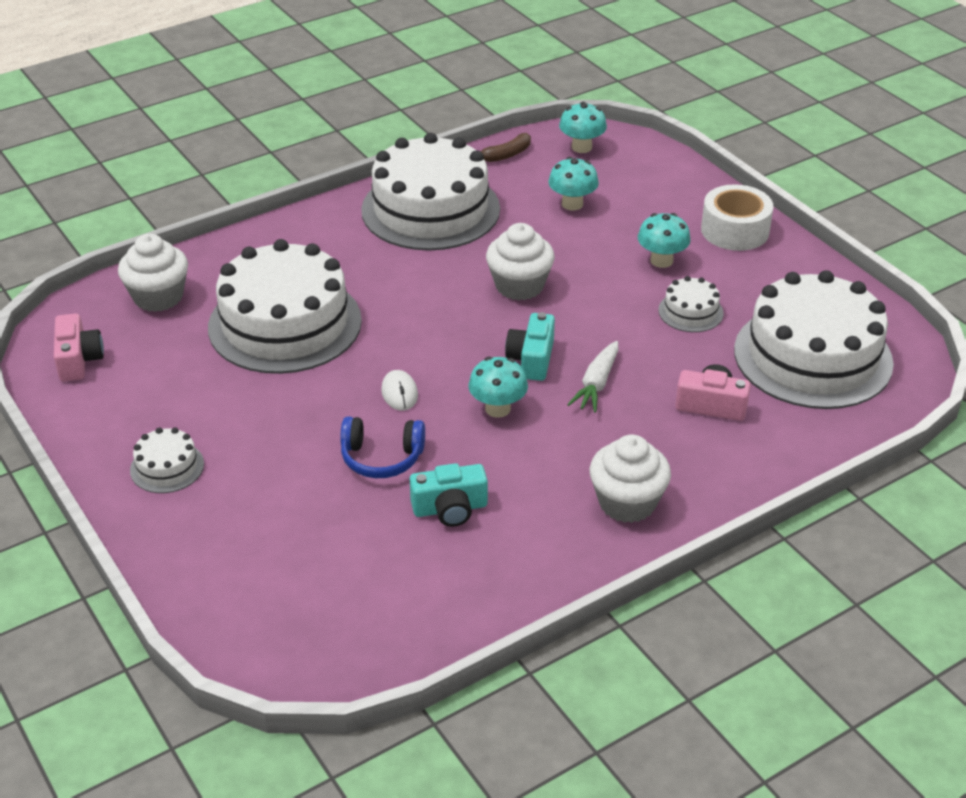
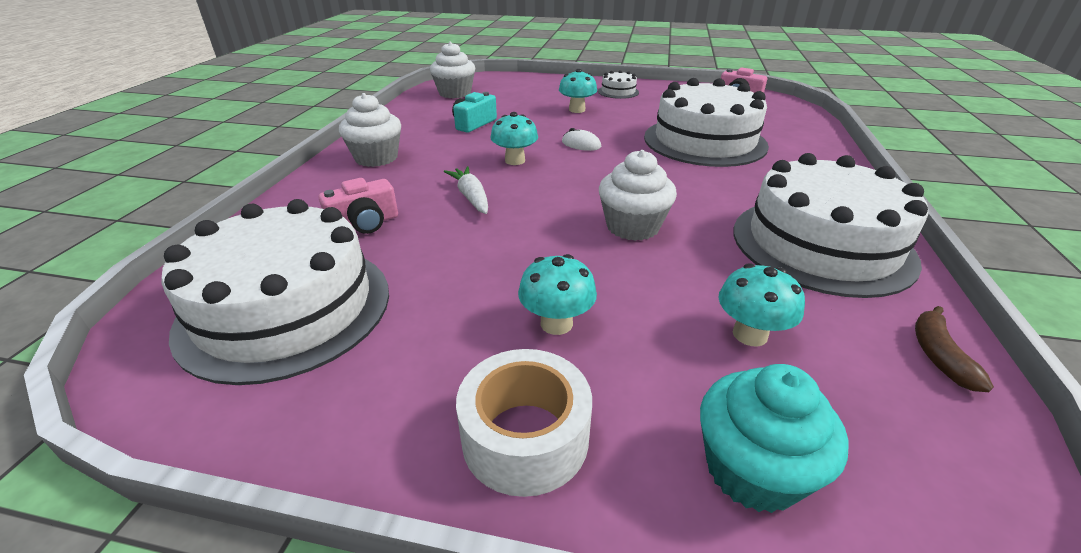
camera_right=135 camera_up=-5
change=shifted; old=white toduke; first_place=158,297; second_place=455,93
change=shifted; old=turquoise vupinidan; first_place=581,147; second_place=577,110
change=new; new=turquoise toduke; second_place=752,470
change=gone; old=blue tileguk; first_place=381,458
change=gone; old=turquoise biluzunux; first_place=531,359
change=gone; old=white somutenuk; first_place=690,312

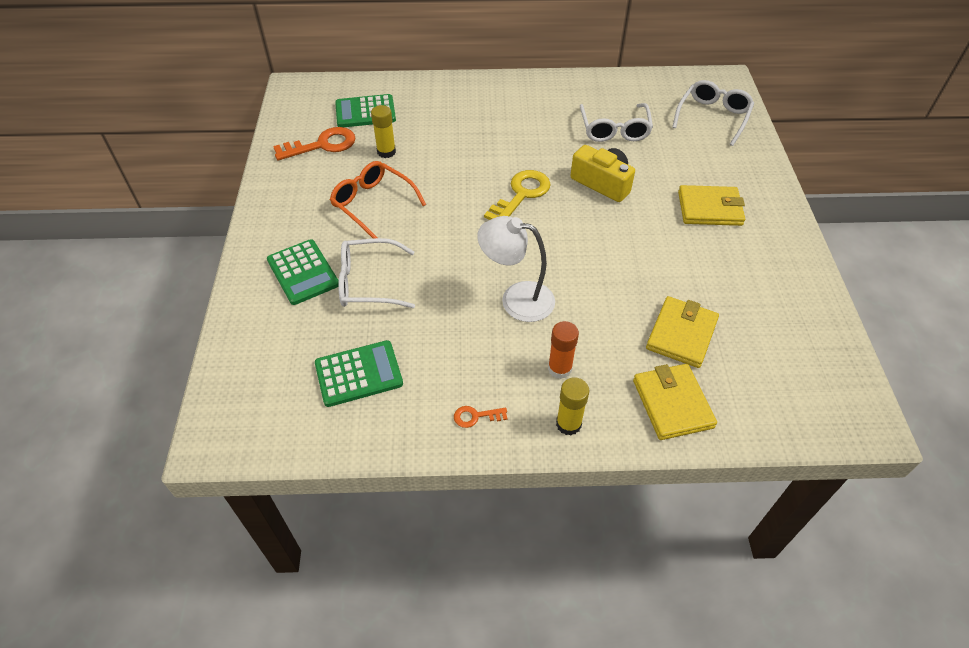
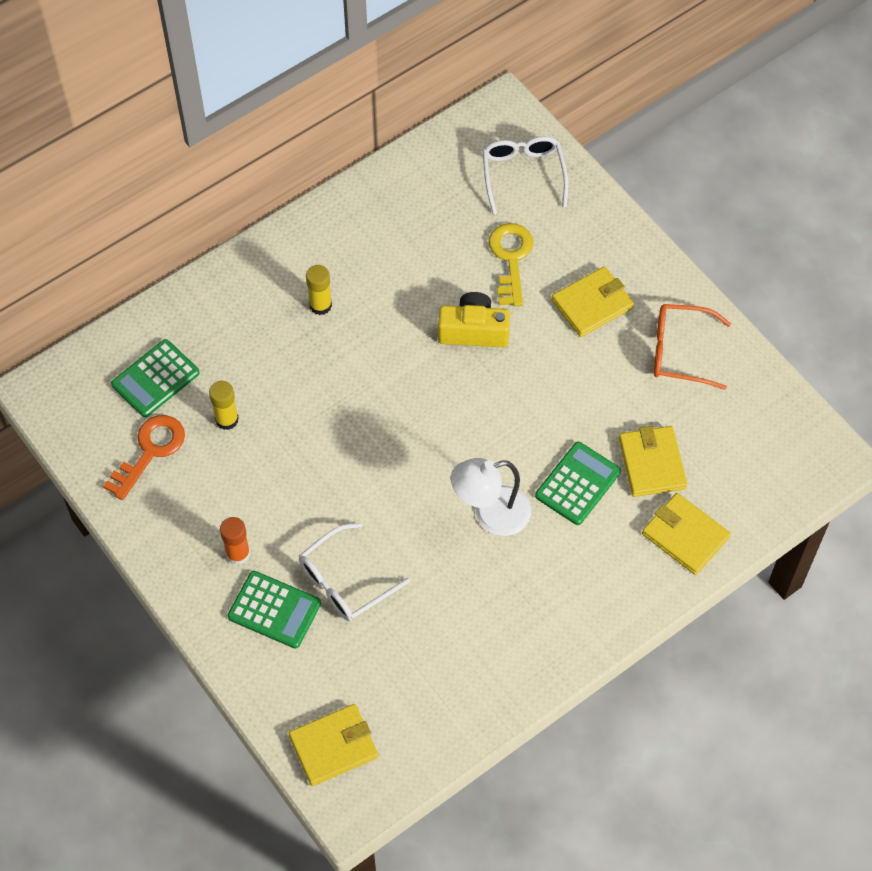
camera_right=-35 camera_up=10
change=shifted; old=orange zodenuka; first_place=559,368; second_place=238,554
change=new; new=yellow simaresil; second_place=333,746
change=shifted; old=yellow zodenuka; first_place=568,424; second_place=320,305
change=shifted; old=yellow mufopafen; first_place=521,194; second_place=511,258
change=shifted; old=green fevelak; first_place=358,374; second_place=577,484
change=shifted; old=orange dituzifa; first_place=373,204; second_place=680,351
change=gone; old=orange mufopafen; first_place=476,416
change=gone; old=white dituzifa; first_place=614,130

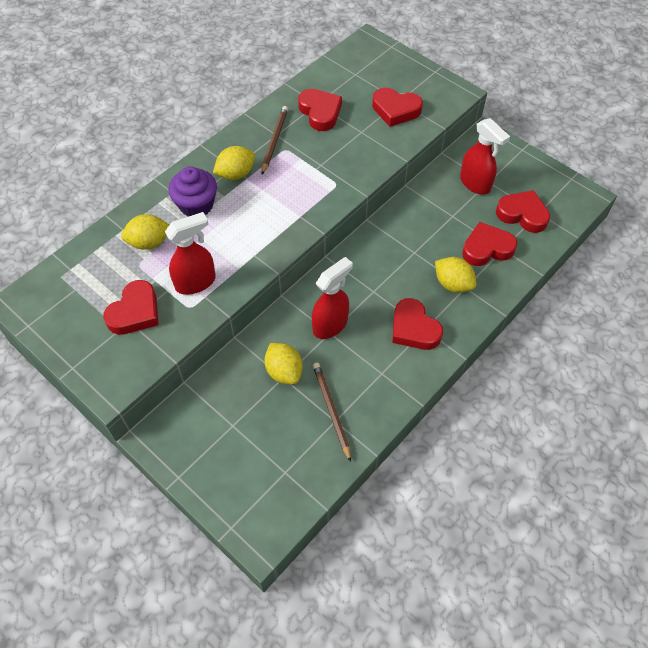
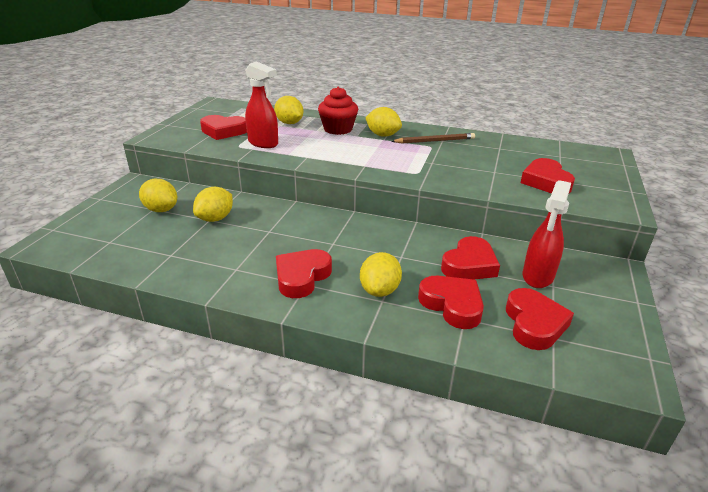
camera_right=65 camera_up=-25
change=new; new=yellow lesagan; second_place=161,210
change=repainted; old=purple toduke; new=red toduke; first_place=196,205; second_place=338,129
change=shifted; old=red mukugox; first_place=320,112; second_place=469,265
change=gone; old=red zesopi; first_place=330,325
change=gone; old=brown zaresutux; first_place=331,410

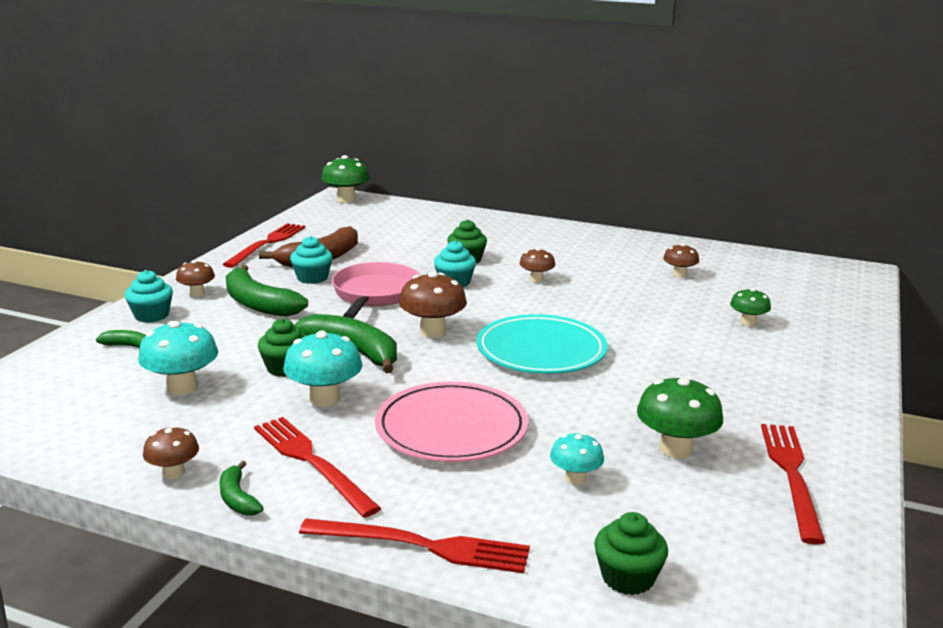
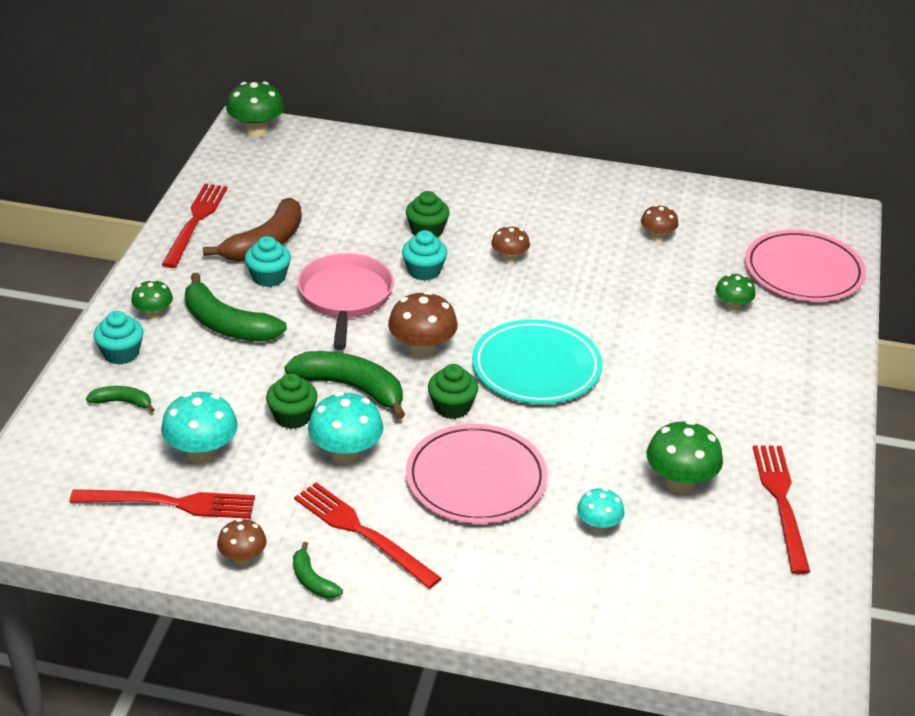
camera_right=-10 camera_up=15
change=shifted; old=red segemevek; first_place=422,546; second_place=170,503
change=repainted; old=brown vupinidan; new=green vupinidan; first_place=197,294; second_place=153,314
change=shifted; old=green toduke; first_place=628,578; second_place=452,407
change=new; new=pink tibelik; second_place=803,271

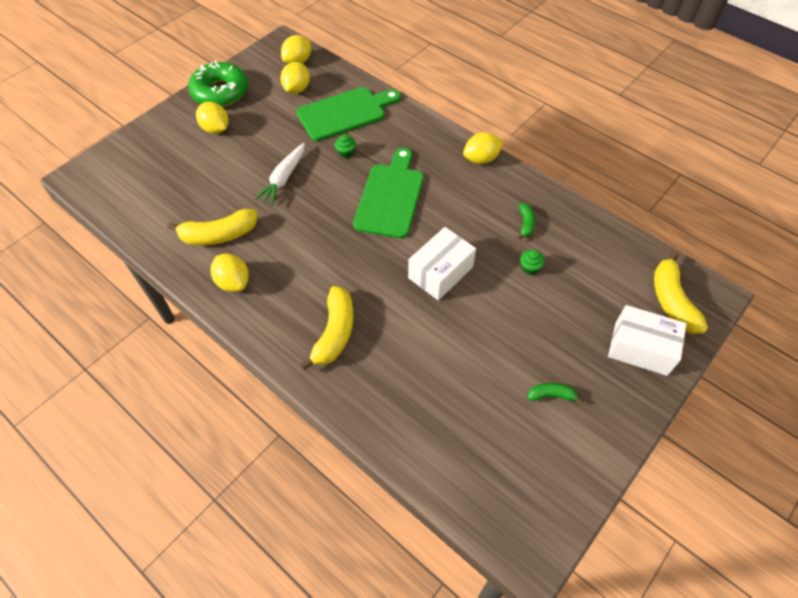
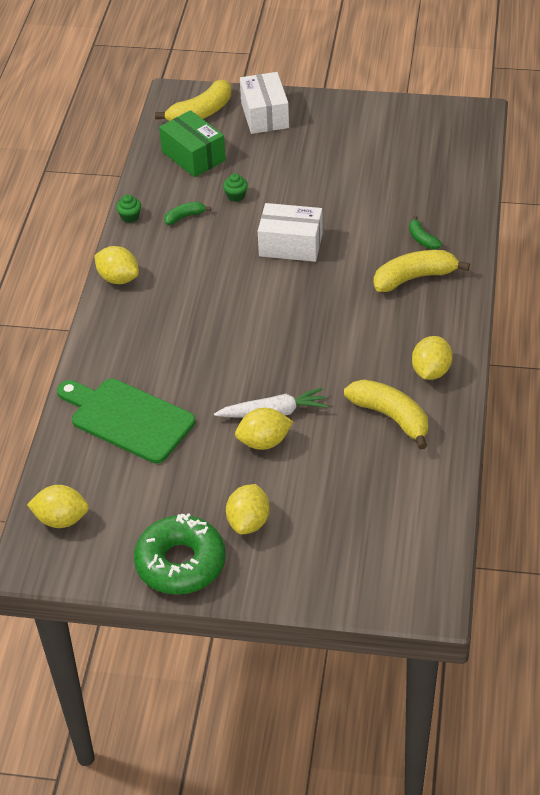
camera_right=-120 camera_up=-10
change=shifted; old=green toduke; first_place=346,153; second_place=130,217
change=new; new=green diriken; second_place=193,156
change=shifted; old=yellow lesagan; first_place=297,89; second_place=264,442
change=shifted; old=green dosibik; first_place=551,395; second_place=422,239
change=gone; old=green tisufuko; first_place=390,197

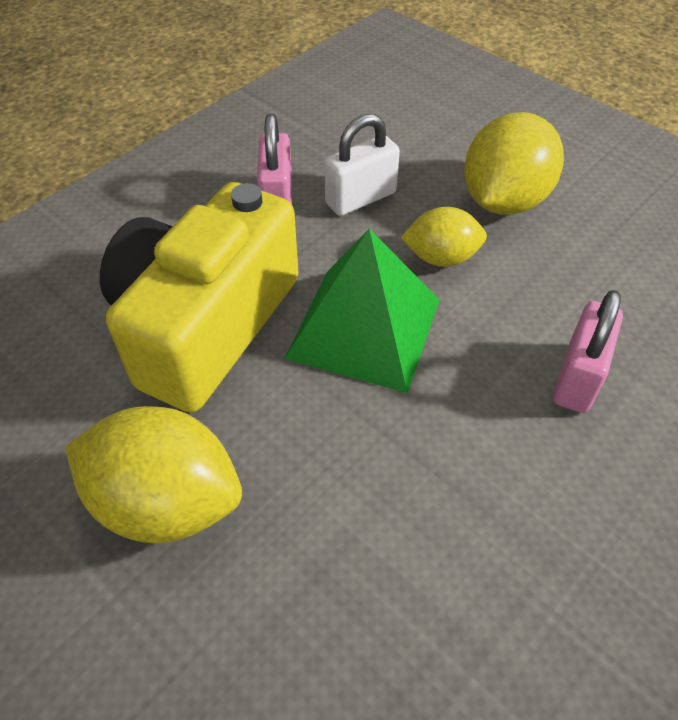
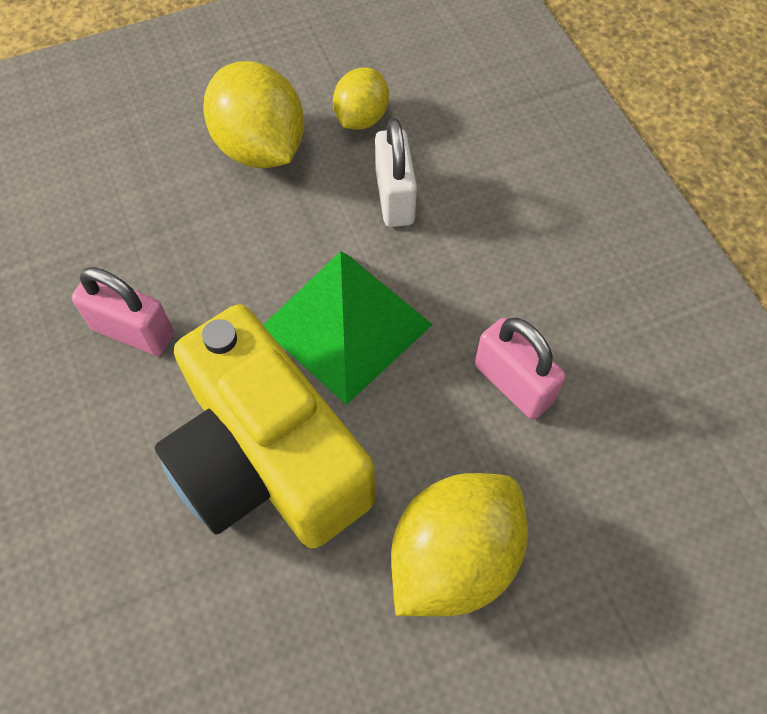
camera_right=-65 camera_up=10
change=shifted; old=yellow lesagan; first_place=441,258; second_place=361,118
change=shifted; old=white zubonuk; first_place=360,198; second_place=394,198
change=shifted; old=pink zubonuk; first_place=577,377; second_place=513,384

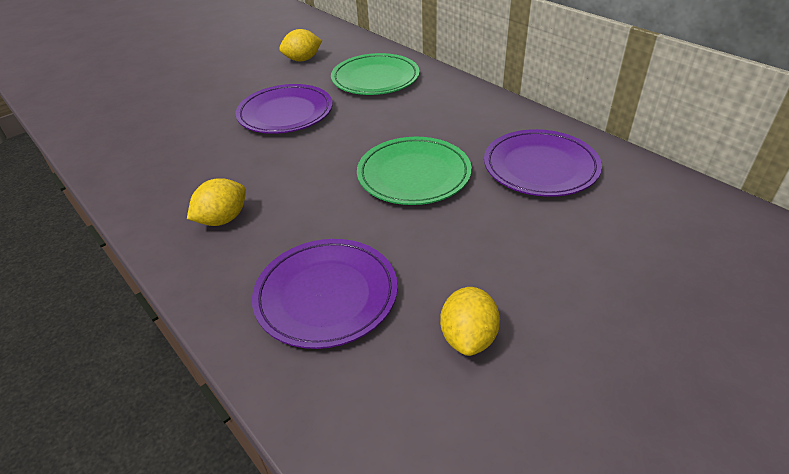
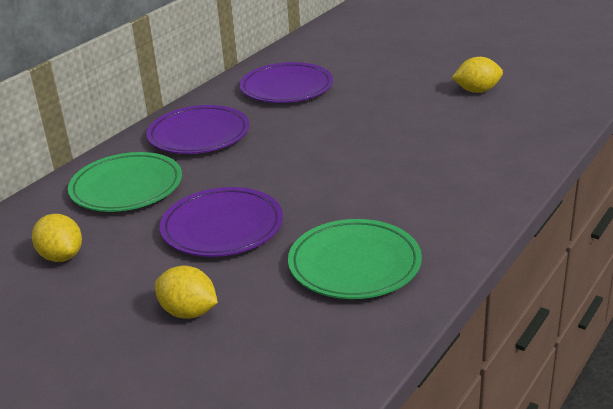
camera_right=-105 camera_up=-10
change=shifted; old=purple tibelik; first_place=326,295; second_place=199,135
change=shifted; old=yellow lesagan; first_place=223,219; second_place=188,312
change=shifted; old=green tibelik; first_place=414,175; second_place=354,264

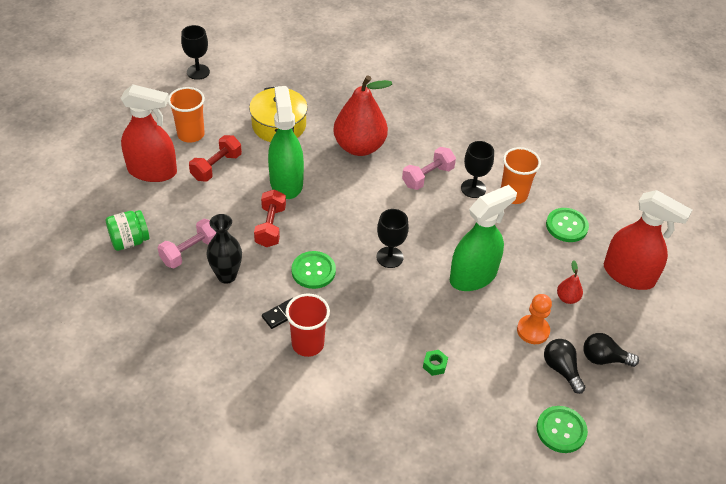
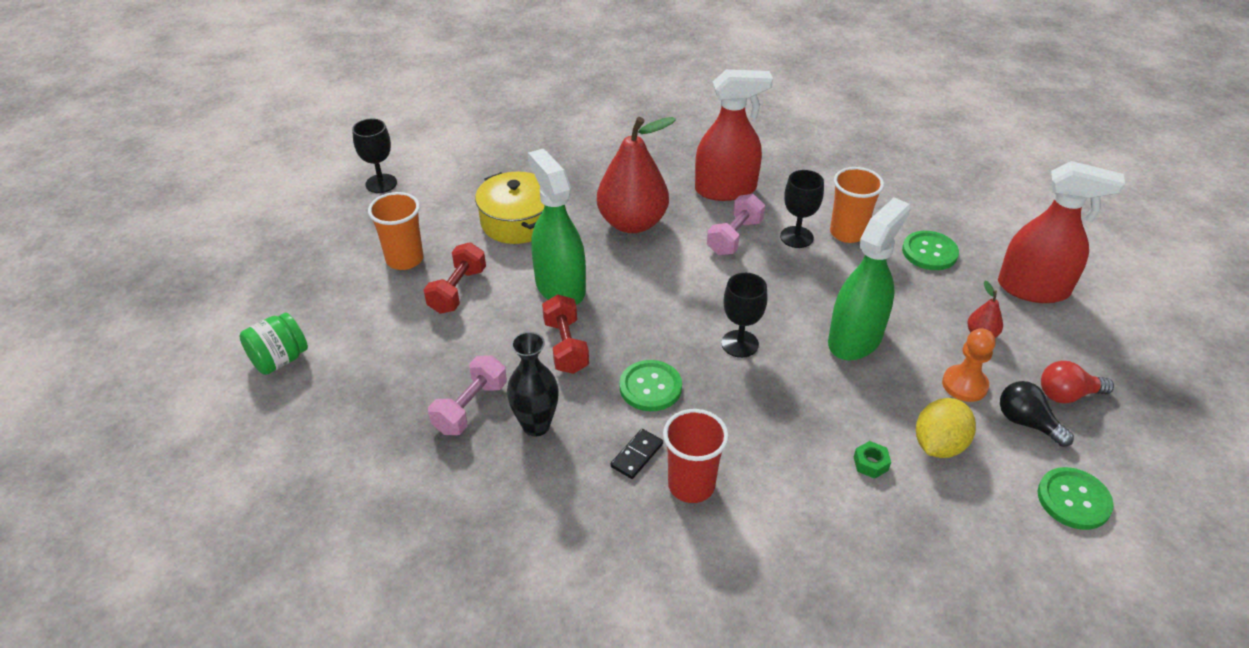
camera_right=-15 camera_up=-5
change=shifted; old=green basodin; first_place=129,241; second_place=279,360
change=shifted; old=red zesopi; first_place=152,171; second_place=725,189
change=new; new=yellow lesagan; second_place=938,445
change=repainted; old=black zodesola; new=red zodesola; first_place=604,358; second_place=1067,395

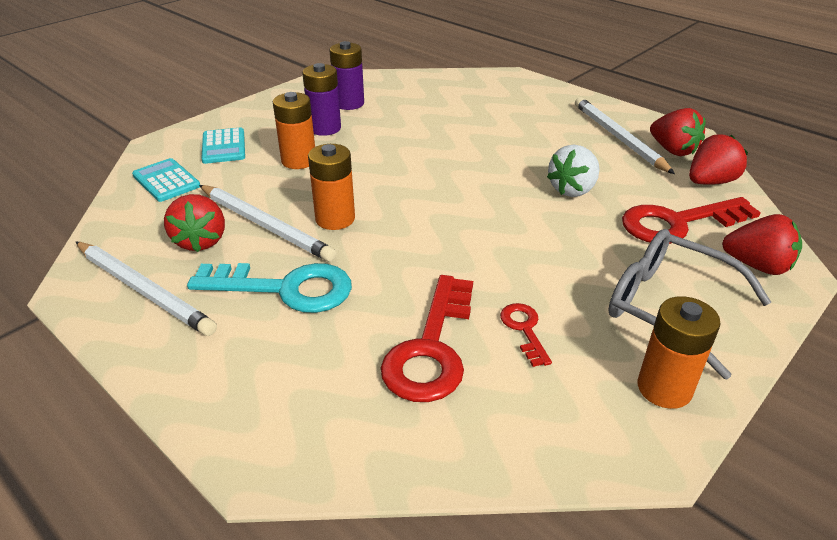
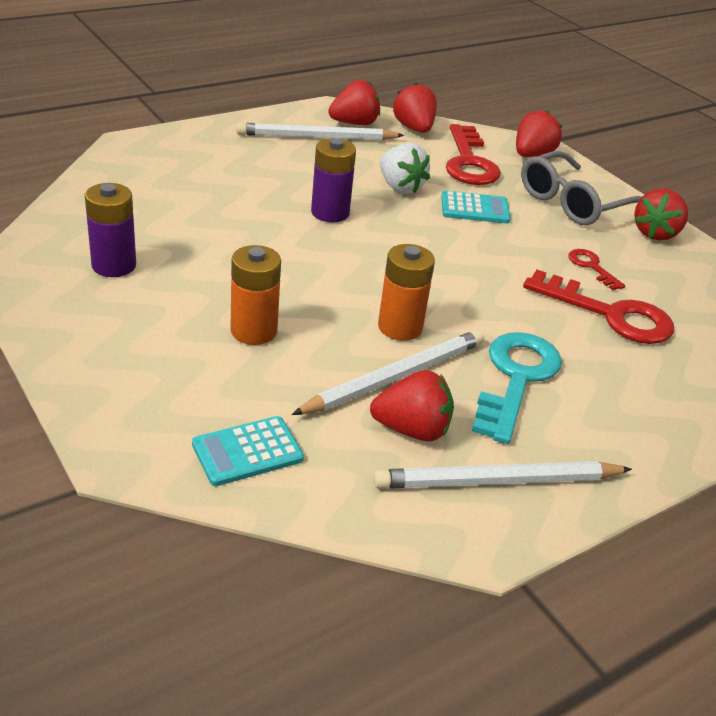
camera_right=-80 camera_up=0
change=shifted; old=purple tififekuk; first_place=325,128; second_place=330,213
change=rotated; old=white zaresutux; first_place=144,290; second_place=498,481; degrees=-150
change=shifted; old=turquoise fevelak; first_place=223,146; second_place=475,208
change=rotated; old=red mufopafen; first_place=524,329; second_place=591,267; degrees=60
change=swapped; old=orange tififekuk; new=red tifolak; first_place=664,388; second_place=655,233

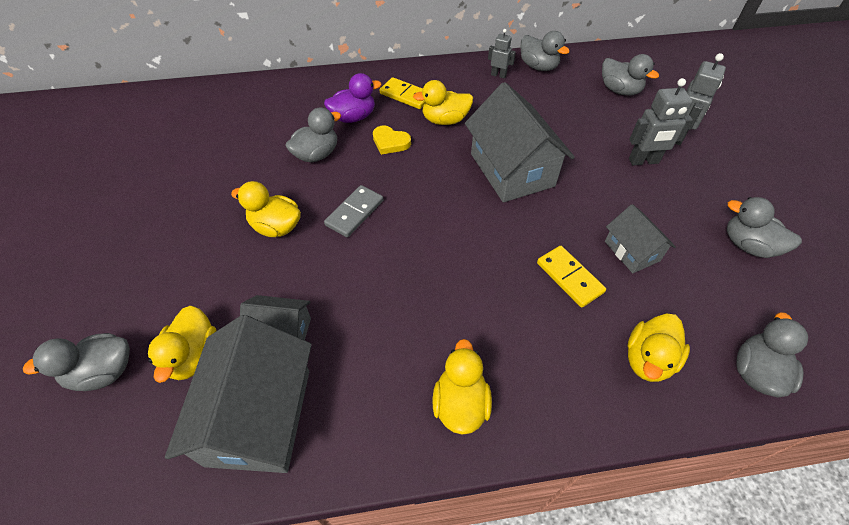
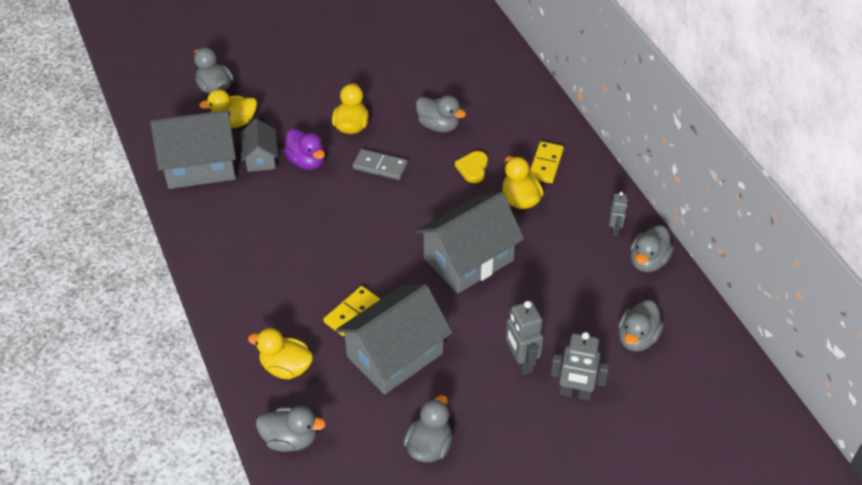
camera_right=75 camera_up=-5
change=shifted; old=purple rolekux; first_place=353,117; second_place=307,161
change=scaled; old=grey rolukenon; first_place=631,251; second_place=394,355; factor=1.88
change=gone; old=yellow rolekux; first_place=460,403

